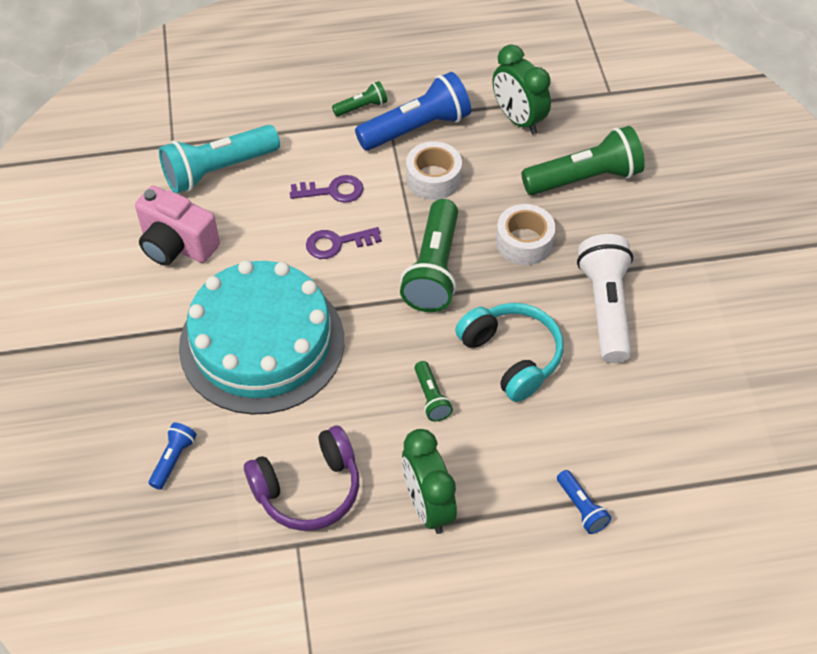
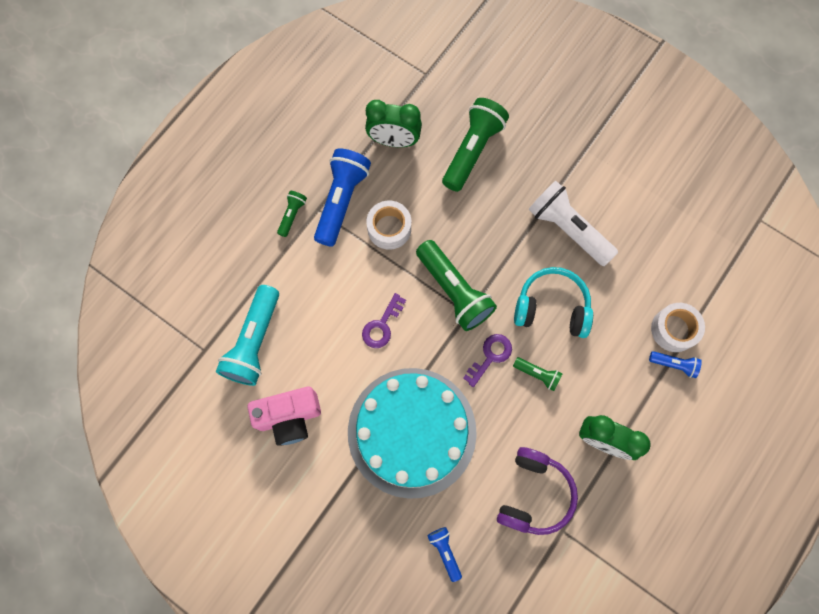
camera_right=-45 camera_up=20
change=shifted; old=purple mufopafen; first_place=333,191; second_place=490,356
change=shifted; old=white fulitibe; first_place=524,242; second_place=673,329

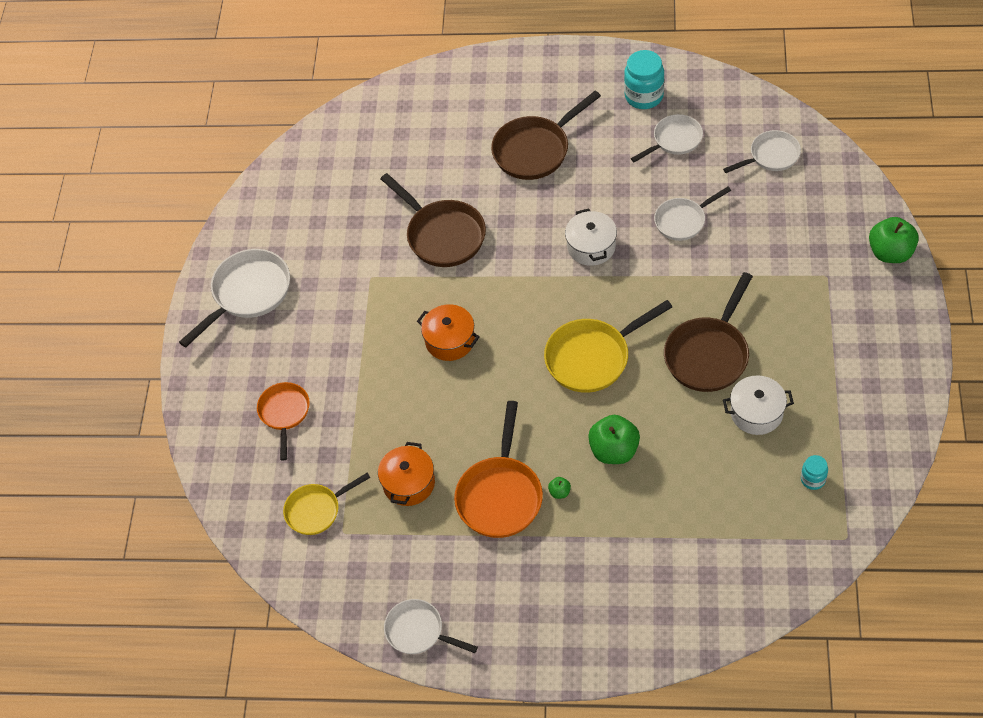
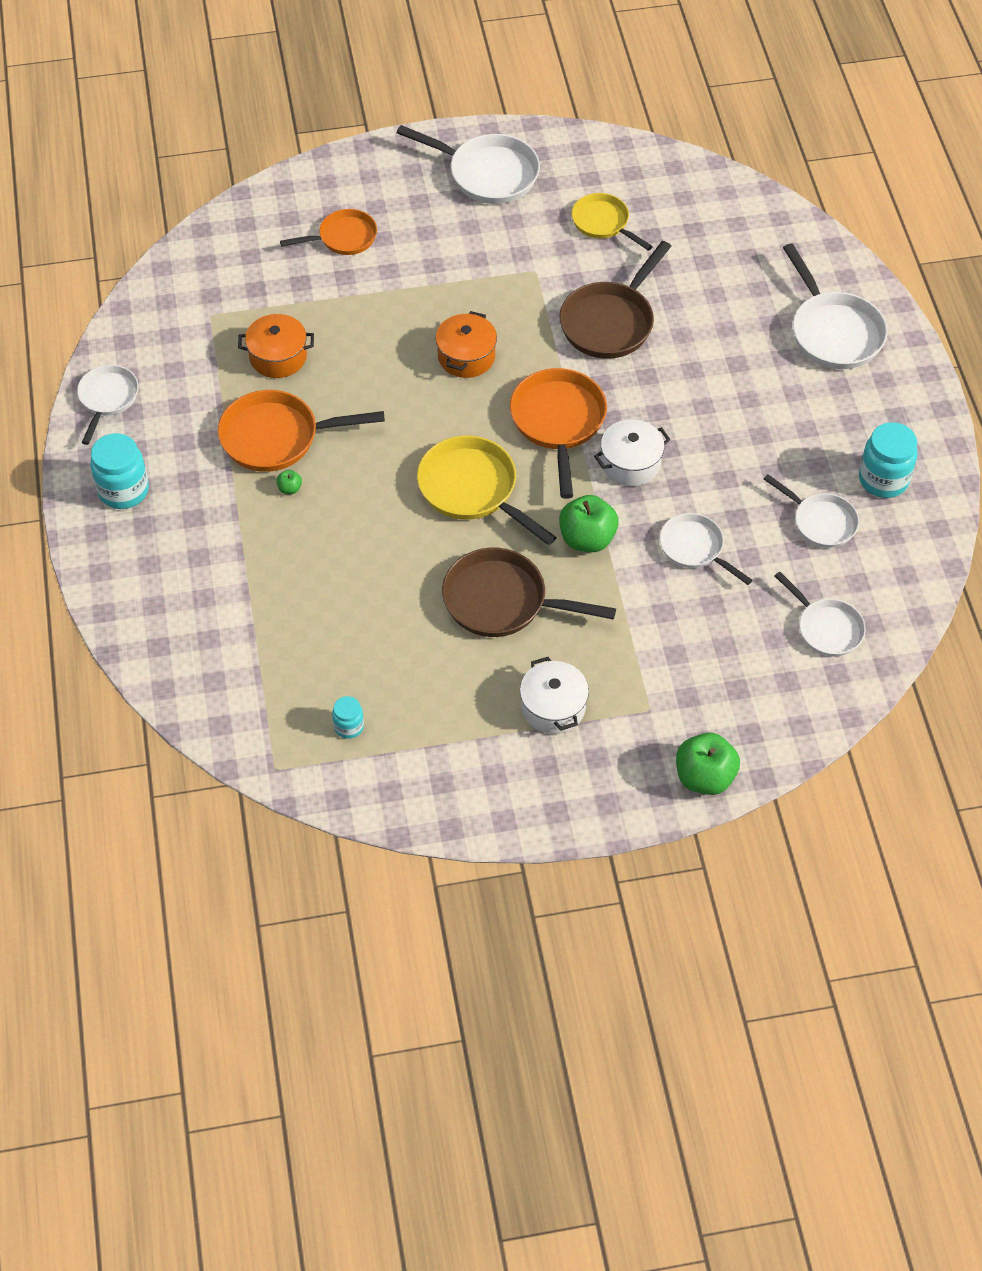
camera_right=70 camera_up=0
change=new; new=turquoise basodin; second_place=123,490
change=new; new=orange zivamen; second_place=558,422
change=shifted; old=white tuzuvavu; first_place=756,413; second_place=553,707
change=shifted; old=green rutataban; first_place=614,450; second_place=587,539
change=shifted; old=yellow zivamen; first_place=316,510; second_place=603,223
change=new; new=white zivamen; second_place=833,332
change=gone; old=brown zivamen; first_place=535,150

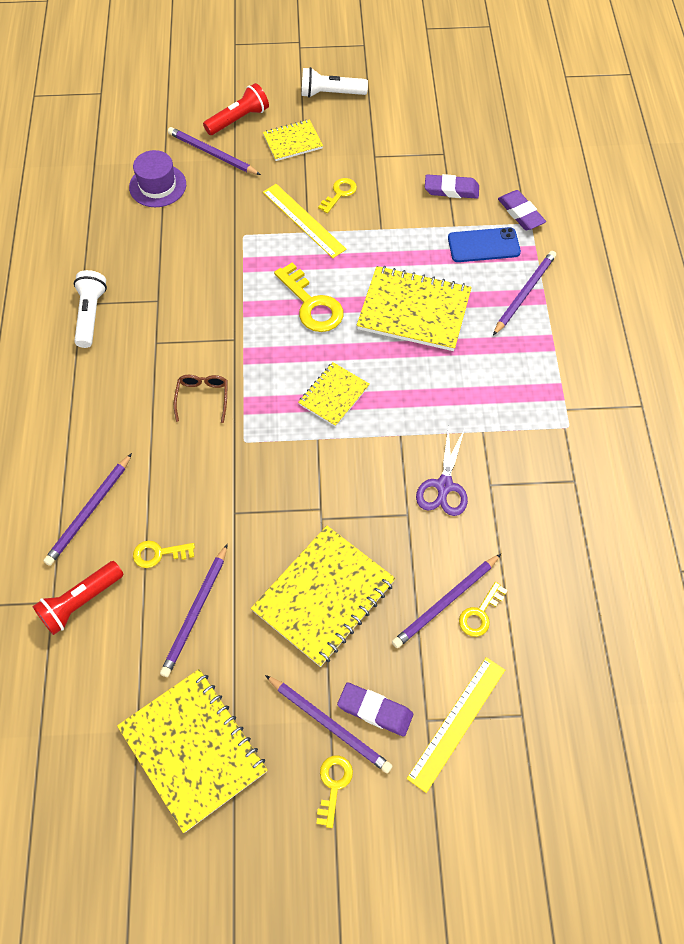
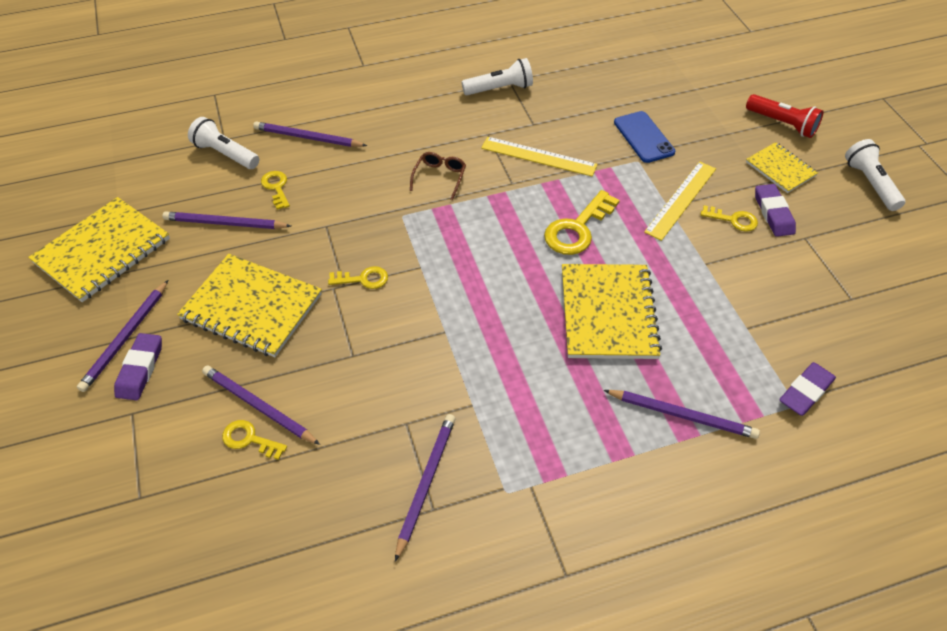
camera_right=75 camera_up=-10
change=repainted; old=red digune; new=white digune; first_place=81,602; second_place=225,154
change=shifted; old=yellow mufopafen; first_place=333,784; second_place=363,279
change=shifted; old=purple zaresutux; first_place=212,154; second_place=426,483
change=rotated; old=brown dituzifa; first_place=203,397; second_place=439,177; degrees=-60
change=shifted; old=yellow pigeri; first_place=457,723; second_place=538,156
change=shifted; old=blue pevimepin; first_place=483,245; second_place=643,137
change=shifted; old=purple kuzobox; first_place=451,190; second_place=773,213
change=gone; old=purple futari; first_place=157,186
change=gone; old=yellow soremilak; first_place=334,395
change=gone; old=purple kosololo; first_place=444,486

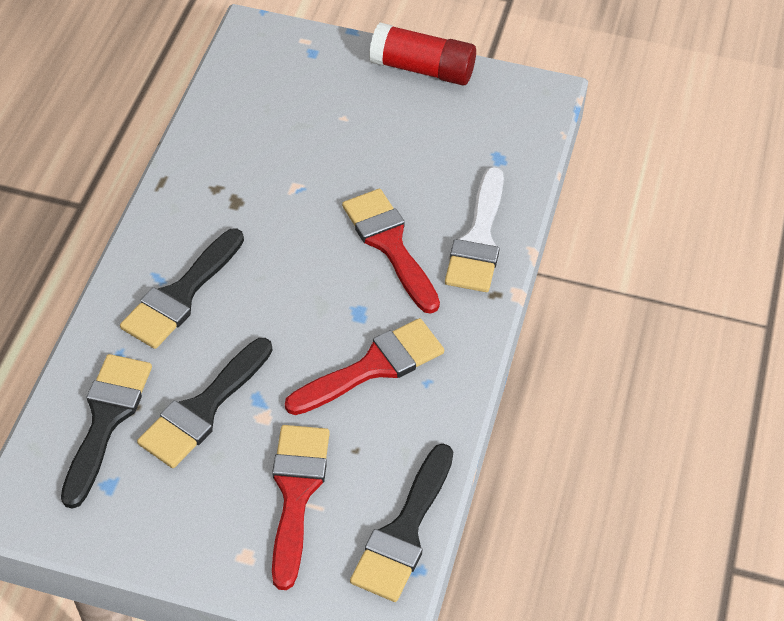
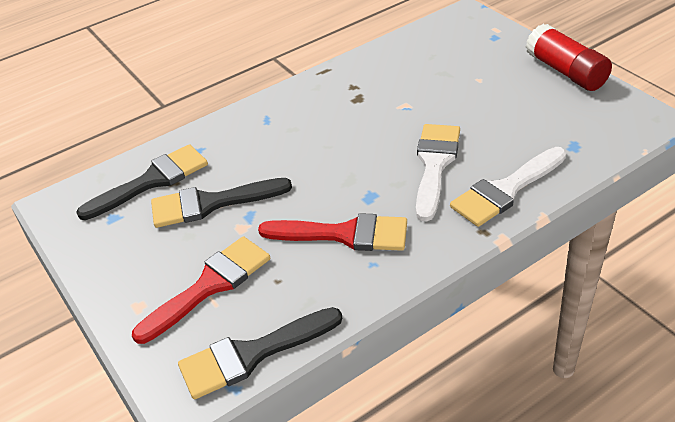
camera_right=45 camera_up=-10
change=repainted; old=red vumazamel; new=white vumazamel; first_place=389,244; second_place=435,164
change=gone; old=black vumazamel; first_place=180,295

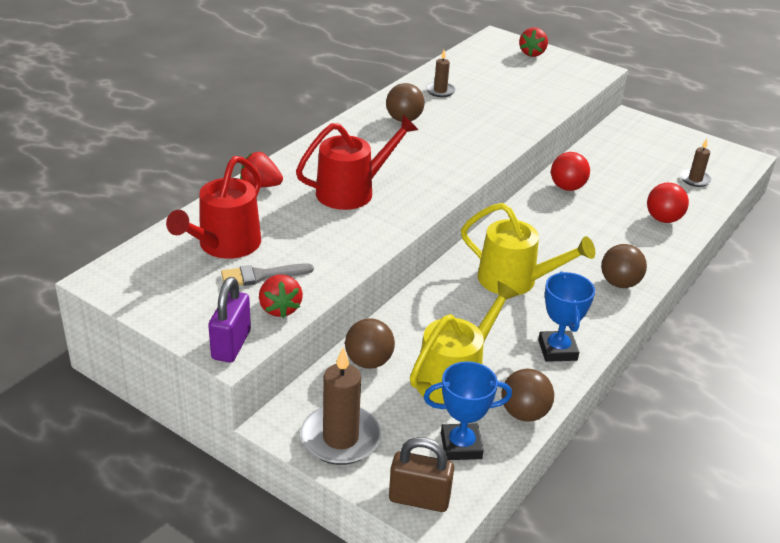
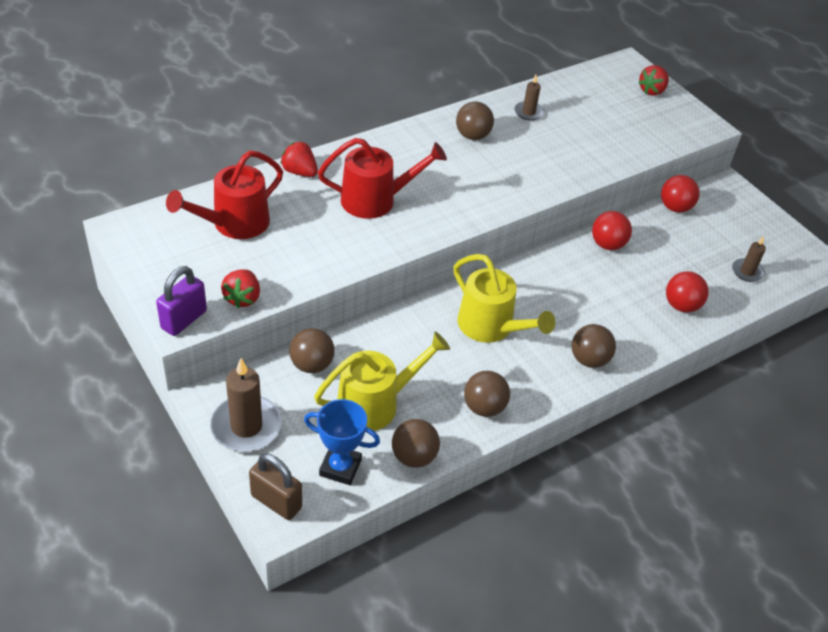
camera_right=20 camera_up=10
change=swapped; old=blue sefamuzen; new=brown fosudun; first_place=557,350; second_place=484,407
change=new; new=red fosudun; second_place=675,207
change=gone; old=grey vumazamel; first_place=261,276

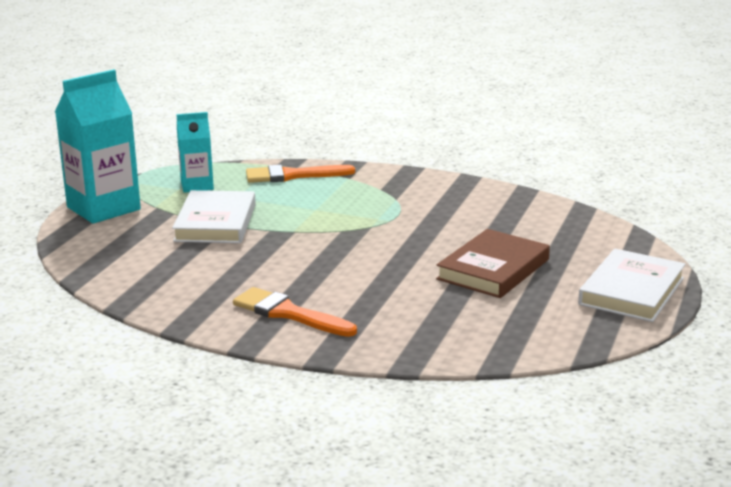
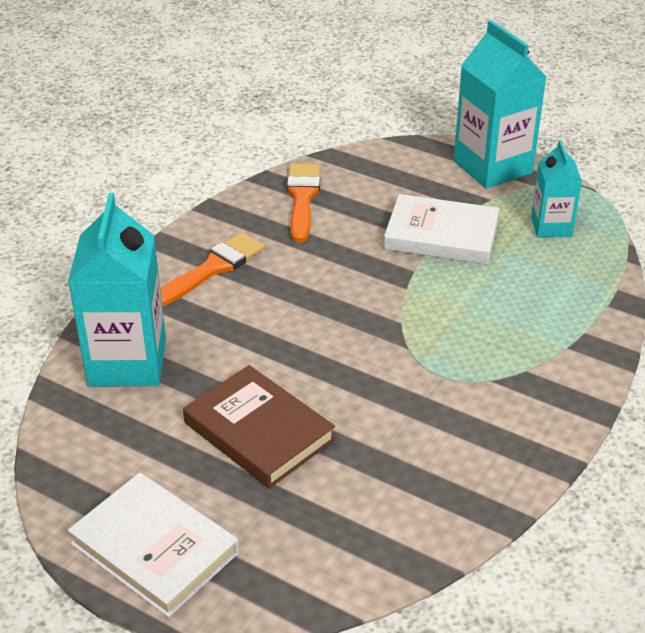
camera_right=100 camera_up=15
change=new; new=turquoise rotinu; second_place=127,362
change=shifted; old=orange vumazamel; first_place=293,175; second_place=302,198

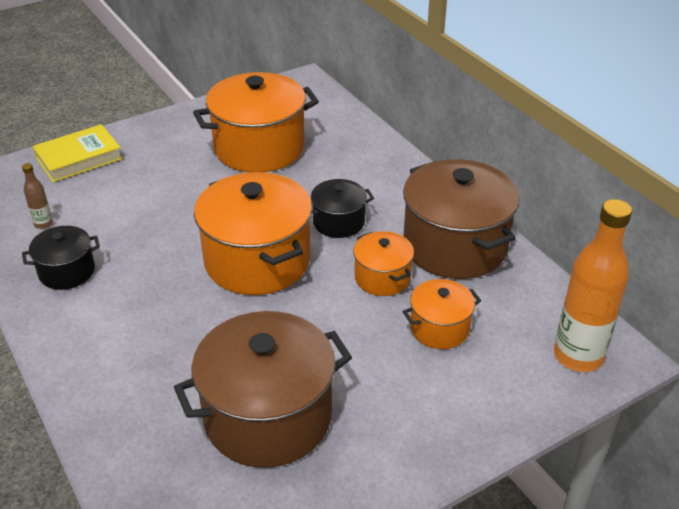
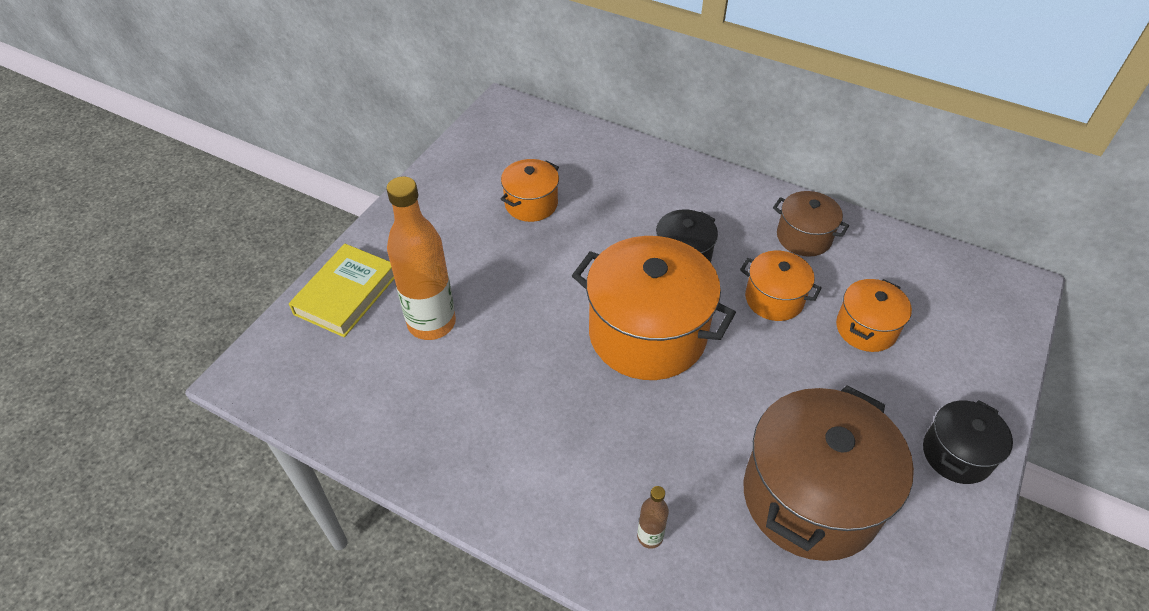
camera_right=-30 camera_up=10
change=shifted; old=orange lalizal; first_place=578,356; second_place=431,323
change=scaled; old=orange tuzuvavu; first_place=259,148; second_place=531,204; factor=0.52
change=shifted; old=brown lalizal; first_place=43,224; second_place=650,537
change=scaled; old=brown tuzuvavu; first_place=455,246; second_place=804,237; factor=0.52
change=shifted; old=black tuzuvavu; first_place=67,272; second_place=956,454

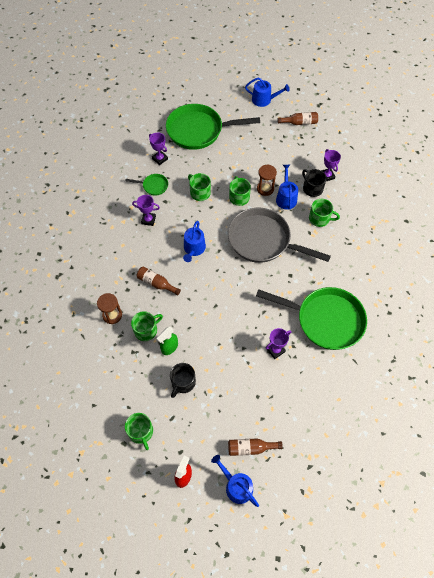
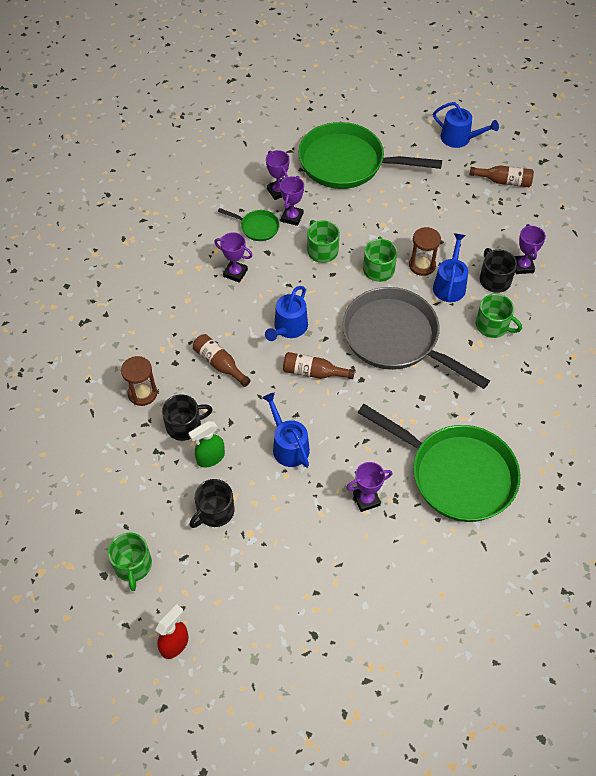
camera_right=15 camera_up=-5
change=repainted; old=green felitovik; new=black felitovik; first_place=146,330; second_place=184,425
change=shifted; old=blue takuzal; first_place=236,486; second_place=288,446
change=new; new=purple sefamuzen; second_place=292,217
change=shifted; old=brown lalizal; first_place=250,448; second_place=313,372

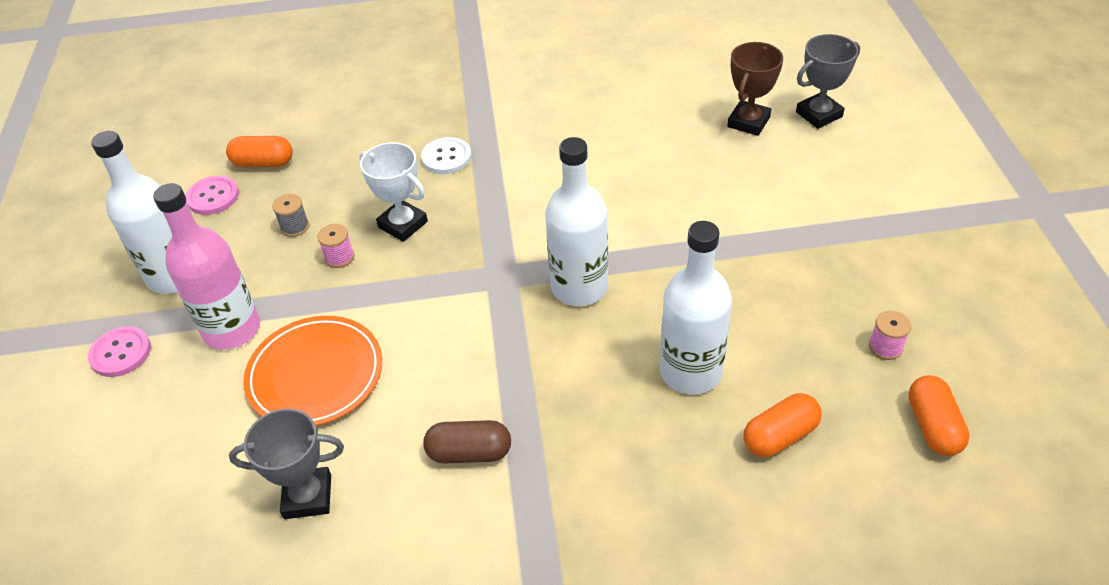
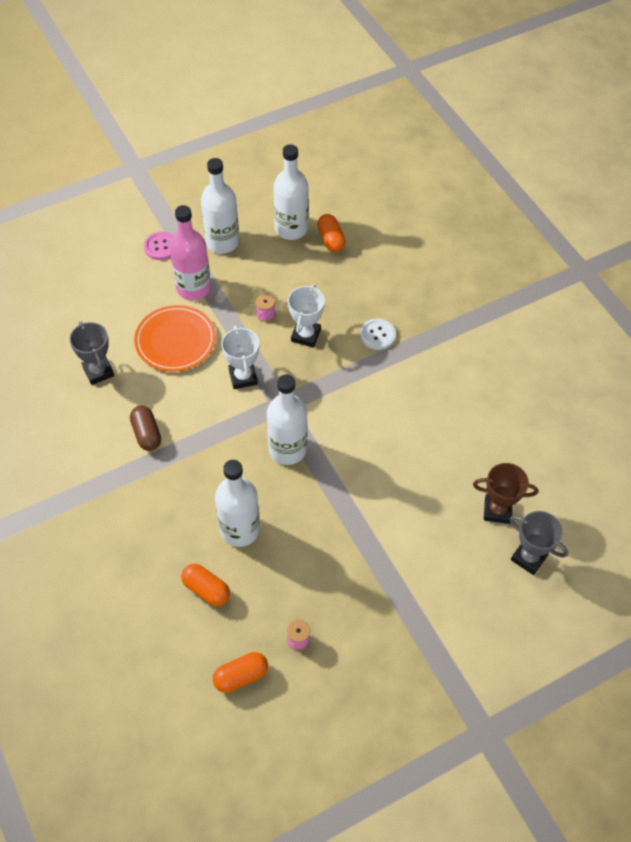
camera_right=65 camera_up=10
change=new; new=white sefamuzen; second_place=243,377
change=swapped; old=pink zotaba; new=white lalizal; first_place=213,197; second_place=291,229
change=gone; old=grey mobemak; first_place=295,227

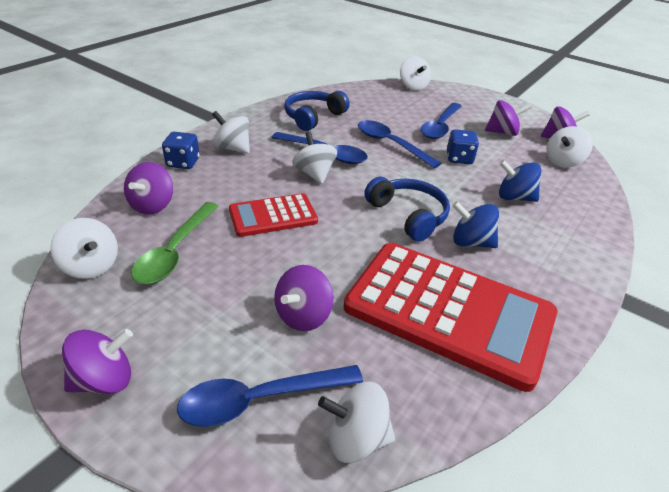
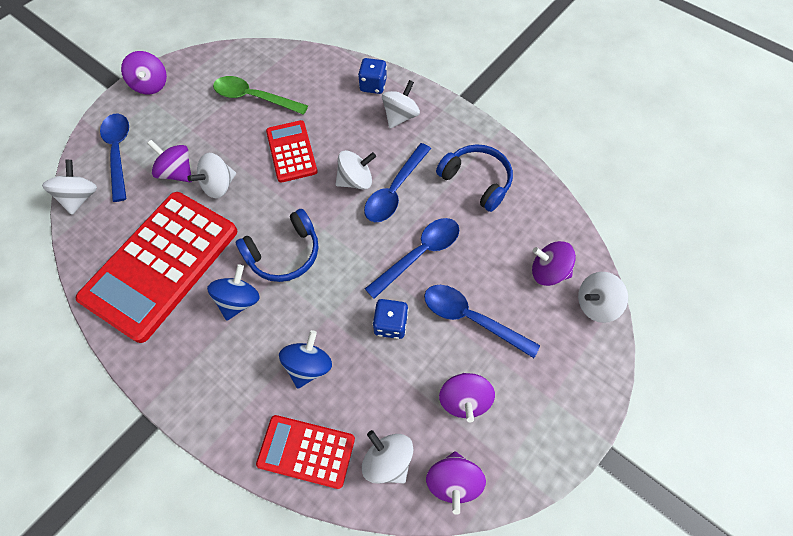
camera_right=95 camera_up=25
change=shifted; old=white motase; first_place=91,266; second_place=219,186
change=new; new=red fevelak; second_place=306,451
change=shifted; old=purple motase; first_place=152,205; second_place=548,271

